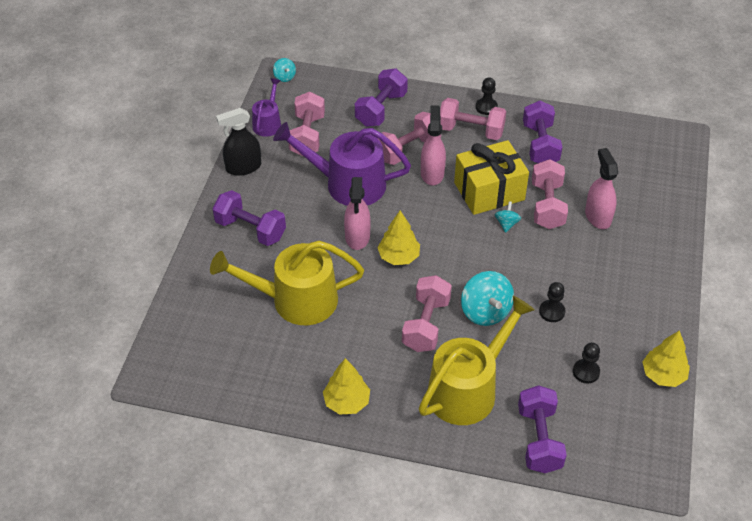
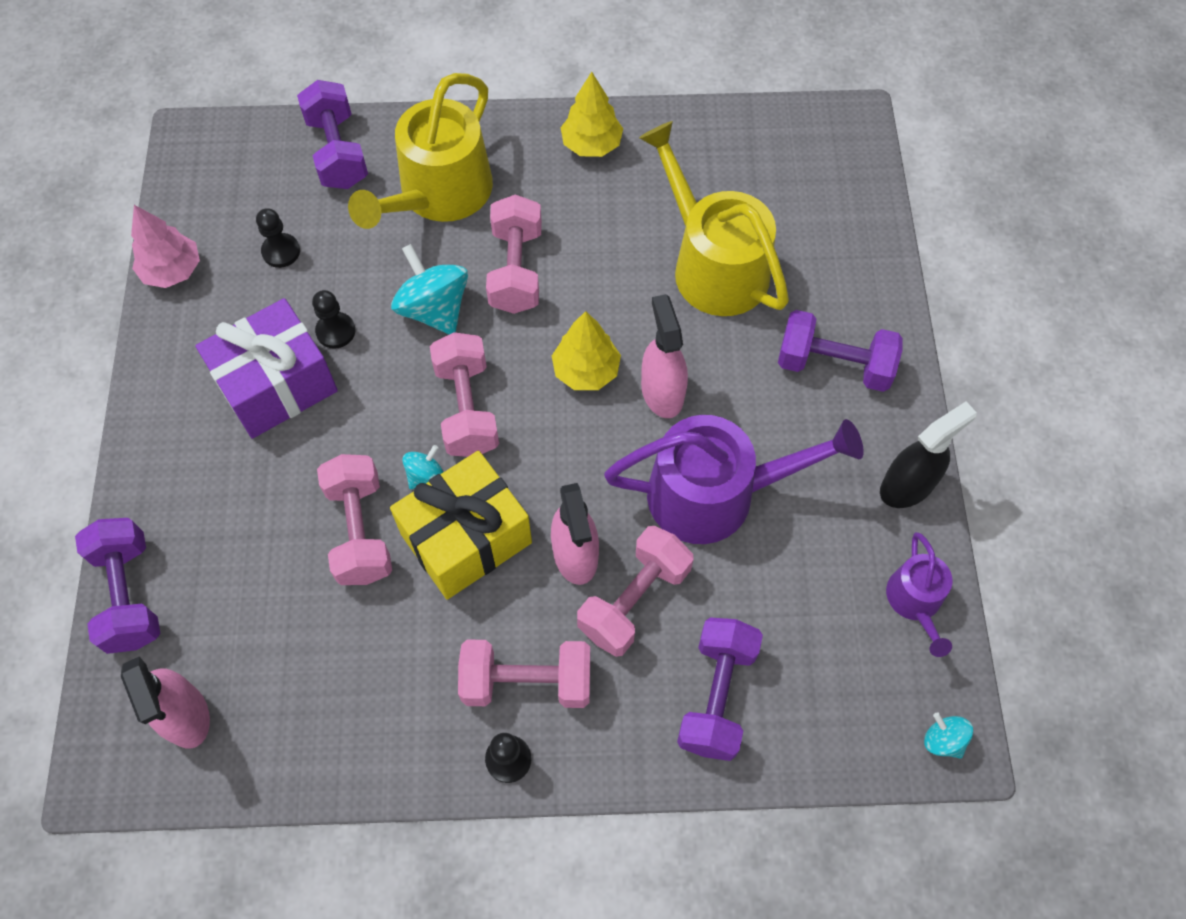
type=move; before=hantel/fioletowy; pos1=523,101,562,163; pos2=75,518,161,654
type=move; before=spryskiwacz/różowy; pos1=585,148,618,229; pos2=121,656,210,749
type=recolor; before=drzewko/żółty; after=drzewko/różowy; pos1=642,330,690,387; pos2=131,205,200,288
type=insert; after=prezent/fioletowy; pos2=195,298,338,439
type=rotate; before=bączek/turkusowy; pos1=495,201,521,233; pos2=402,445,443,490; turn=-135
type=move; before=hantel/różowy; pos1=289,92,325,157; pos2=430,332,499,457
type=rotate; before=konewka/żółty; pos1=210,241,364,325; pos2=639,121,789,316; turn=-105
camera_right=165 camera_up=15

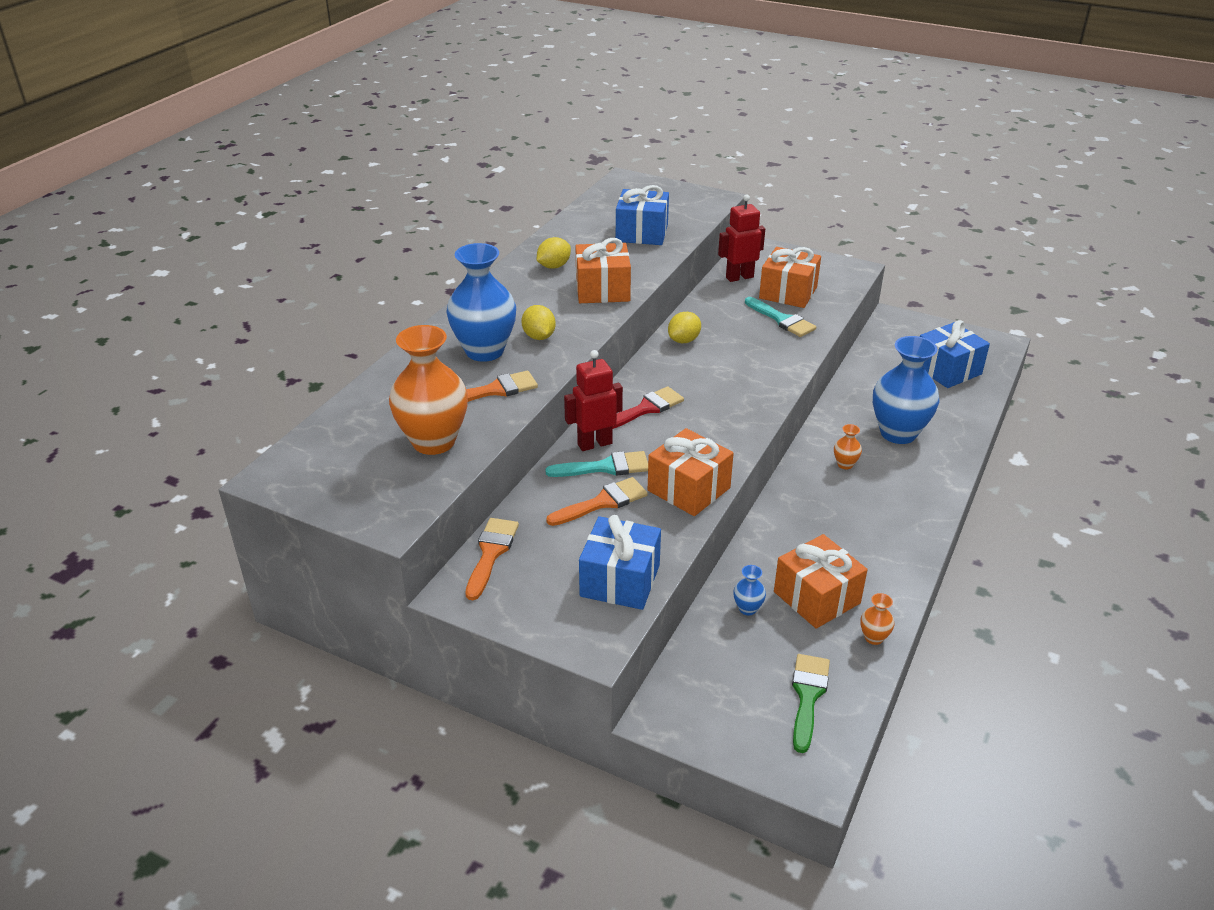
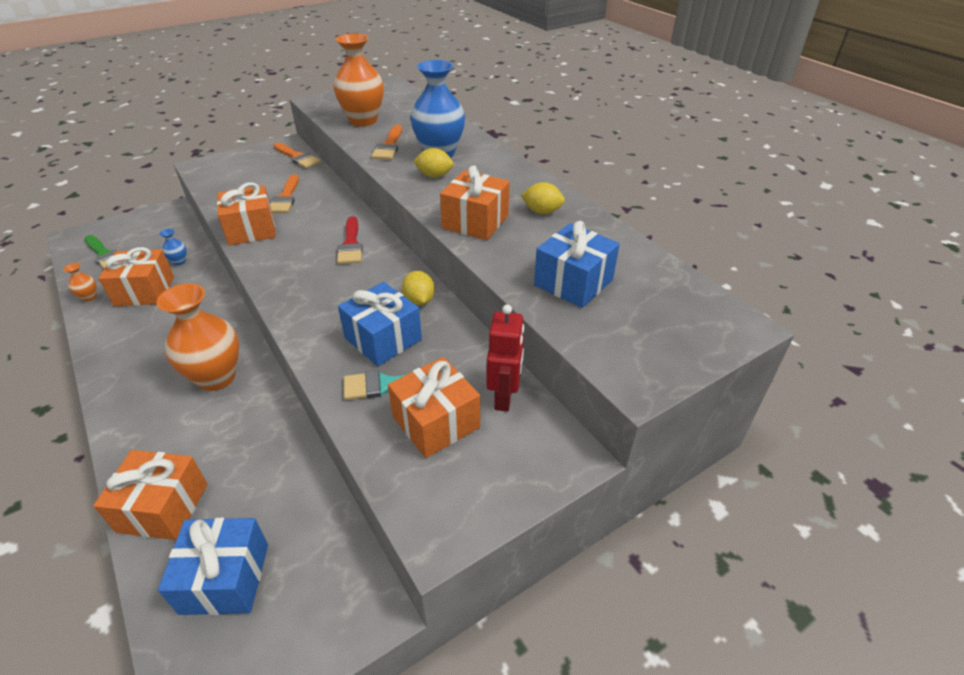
type=insert; after=prezent/pomarańczowy; pos2=93,450,207,540
type=resize; before=wazon/pomarańczowy; pos1=834,424,862,469; pos2=157,283,239,391; scale=2.4
type=move; before=prezent/niebieski; pos1=579,515,661,610; pos2=338,282,422,366
type=rotate; before=cytryna/żółty; pos1=537,237,571,269; pos2=521,182,565,214; turn=-60
type=delete; before=pędzel/turkusowy; pos1=545,451,648,477
type=delete; before=robot/czerwony; pos1=564,350,623,451
type=delete; before=wazon/niebieski; pos1=873,336,939,444
camera_right=120 camera_up=5

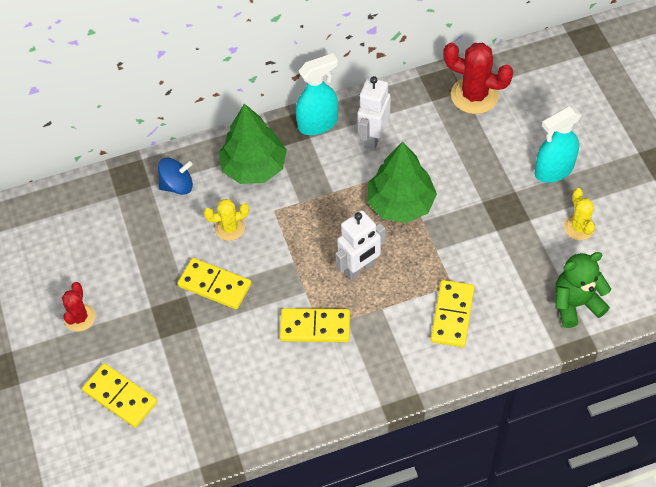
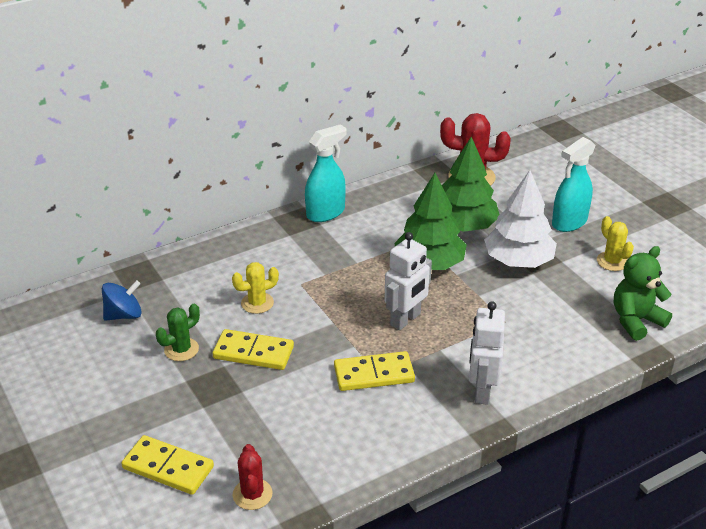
type=move; before=bączek/niebieski; pos1=158,158,193,195; pos2=102,280,142,321
type=insert; after=kaktus/zielony; pos2=156,304,200,361
type=move; before=kaktus/czerwony; pos1=62,282,96,332; pos2=233,444,273,510
type=move; before=drzewko/zielony; pos1=219,104,287,184; pos2=442,137,500,232
type=move; before=robot/biały; pos1=357,76,390,150; pos2=469,301,505,405
type=insert; after=drzewko/biały; pos2=484,170,557,268
type=delete; before=kostka domina/żółty; pos1=431,280,475,347
camera_right=-15 camera_up=-20

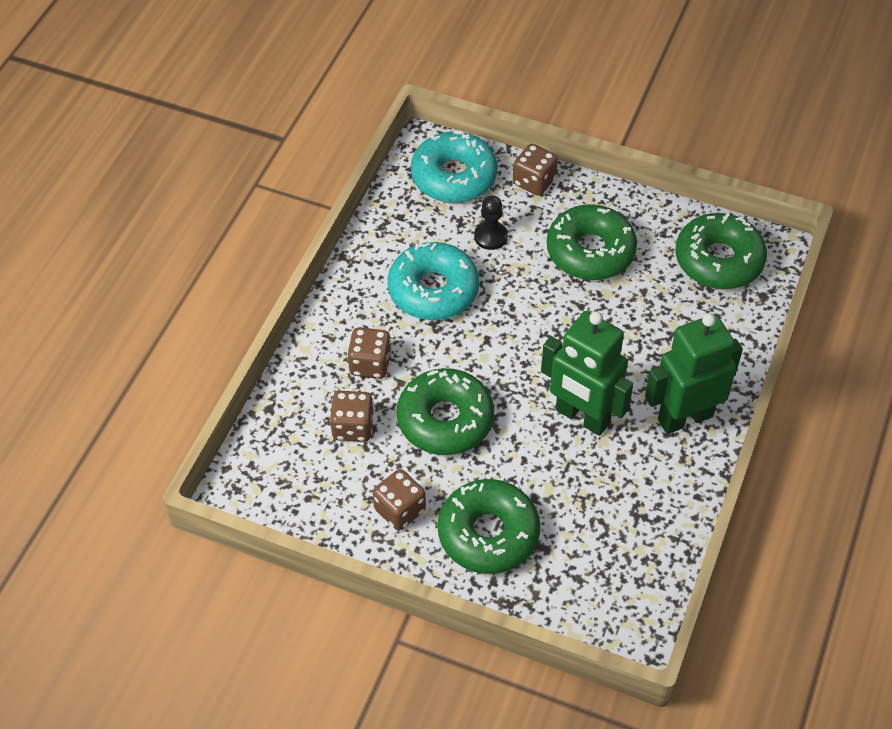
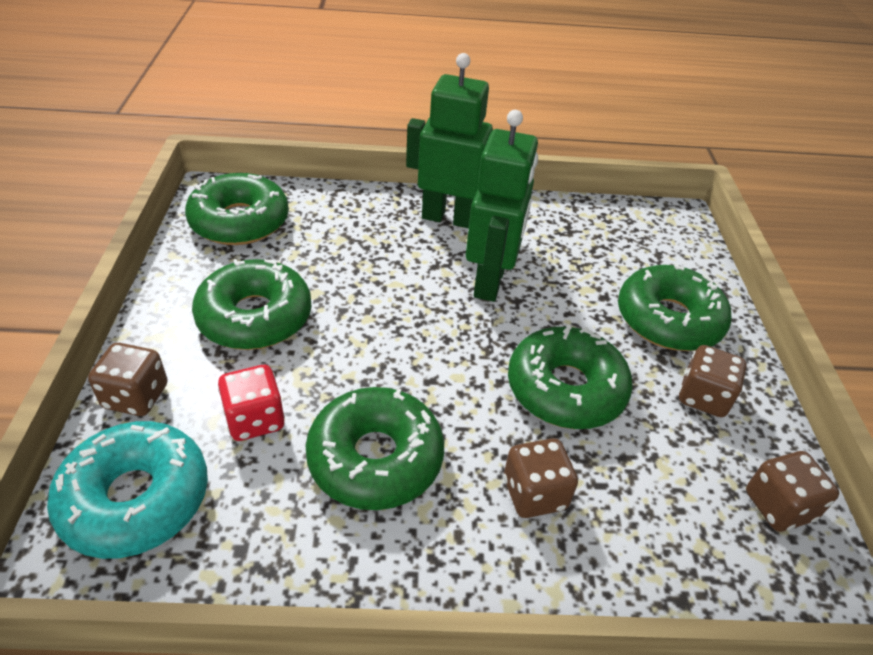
type=replace; before=pionek/czarny; after=kostka do gry/czerwony; pos1=474,195,508,250; pos2=218,365,285,441
type=recolor; before=donut/turkusowy; after=donut/zielony; pos1=388,242,479,320; pos2=306,387,444,510
type=rotate; before=robot/zielony; pos1=645,313,743,434; pos2=406,53,493,228; turn=150
type=move; before=kostka do gry/brązowy; pos1=330,391,373,442; pos2=746,451,839,532
camera_right=-115 camera_up=-10

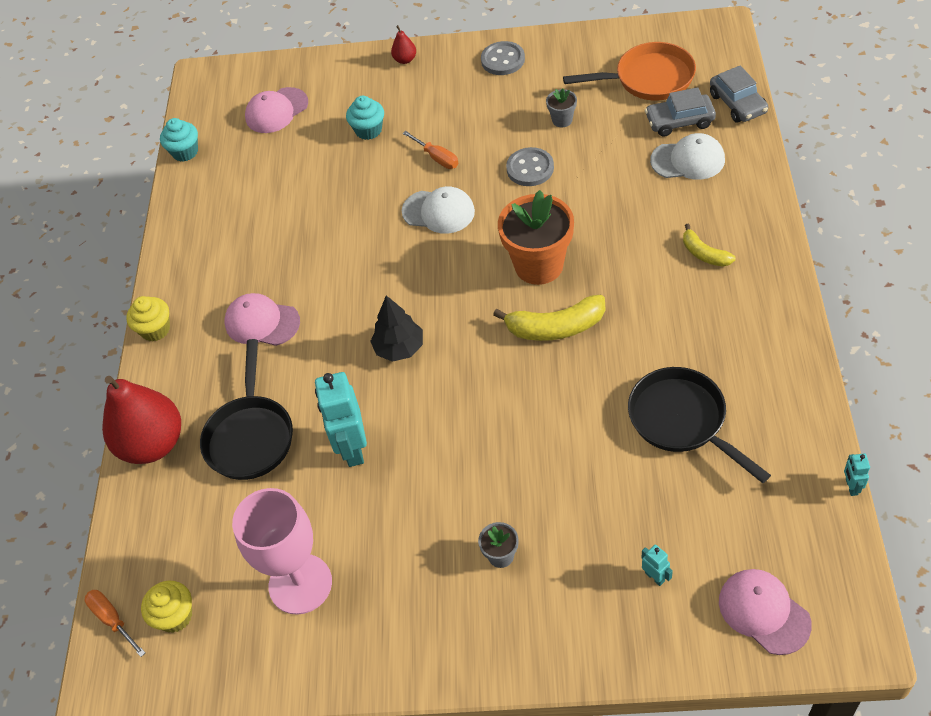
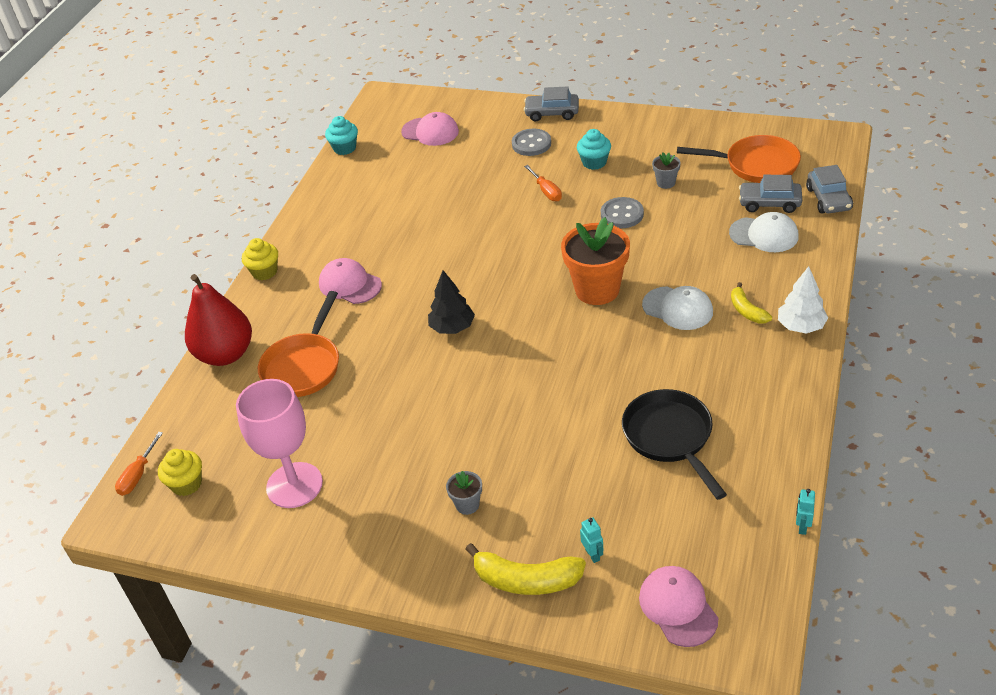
type=rotate; before=śrubokręt/pomarańczowy; pos1=85,590,145,657; pos2=115,432,163,496; turn=-135
type=recolor; before=patelnia/czarny; after=patelnia/pomarańczowy; pos1=200,339,293,480; pos2=258,291,339,397
type=rotate; before=czapka/różowy; pos1=245,87,308,133; pos2=401,112,459,146; turn=-135
type=move; before=banan/żółty; pos1=493,295,605,341; pos2=465,543,586,595
type=move; before=guzik/szary; pos1=481,41,525,75; pos2=512,129,551,156
type=replace; before=gruszka/czerwony; after=samochód/szary; pos1=391,25,416,64; pos2=524,86,579,121
type=move; before=muffinka/turkusowy; pos1=346,96,384,140; pos2=577,129,611,170
type=move; before=czapka/biały; pos1=402,186,475,234; pos2=642,286,713,330
type=insert; after=drzewko/biały; pos2=778,266,828,334
type=delete; before=robot/turkusowy; pos1=315,372,367,467
camera_right=15 camera_up=-10

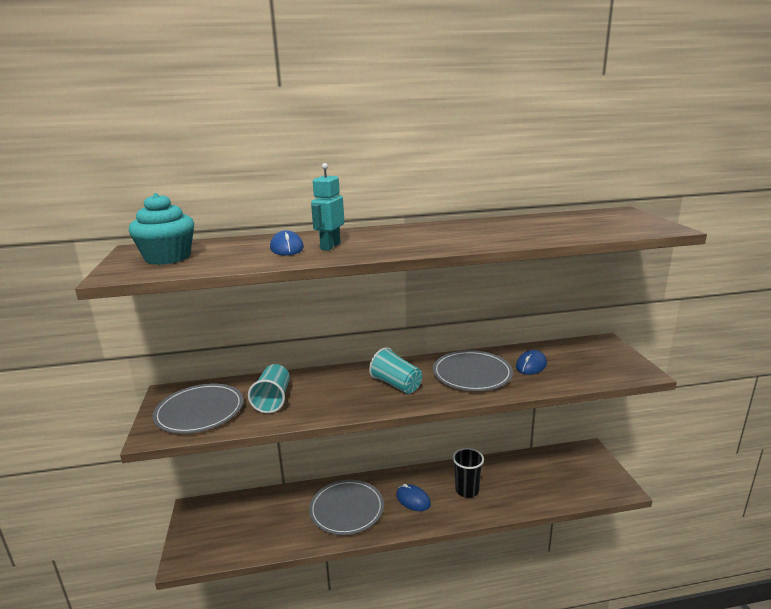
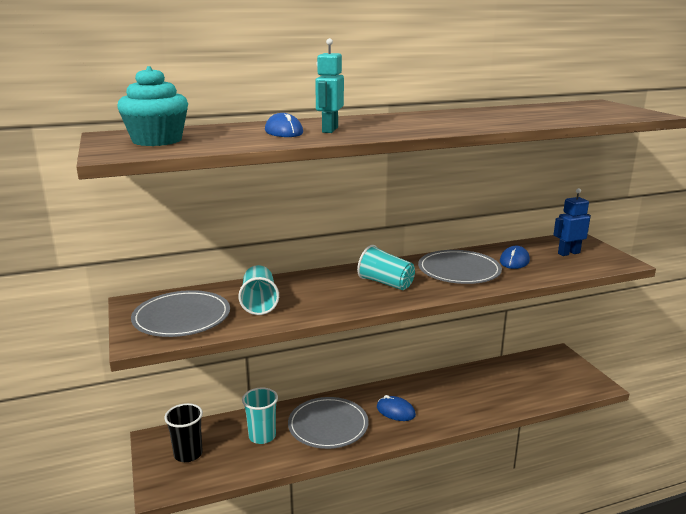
type=move; before=szklanka/czarny; pos1=453,448,484,498; pos2=164,403,203,462
type=insert; after=szklanka/turkusowy; pos2=242,388,278,444
type=insert; after=robot/niebieski; pos2=553,188,591,256
camera_right=-10 camera_up=0

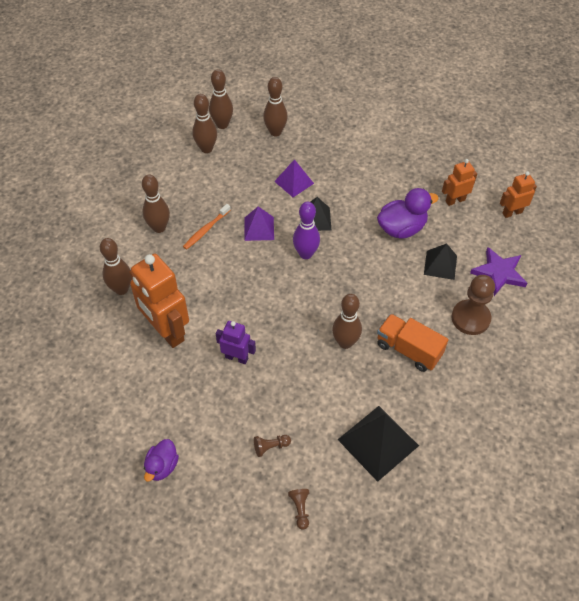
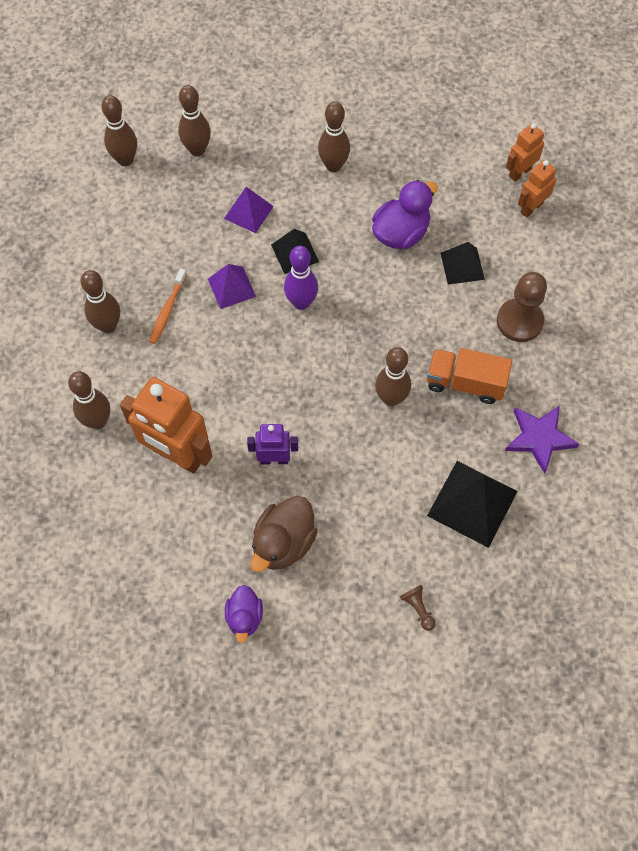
type=insert; after=kaczka/brązowy; pos2=250,496,318,572
type=move; before=kręgiel/brązowy; pos1=193,94,217,153; pos2=318,102,350,172
type=move; before=gwiazda/fioletowy; pos1=470,247,527,296; pos2=505,405,579,474
type=move; before=robot/pomarańczowy; pos1=442,159,477,206; pos2=518,160,556,217
type=delete; before=pionek/brązowy; pos1=254,435,291,457
camera_right=-20 camera_up=10

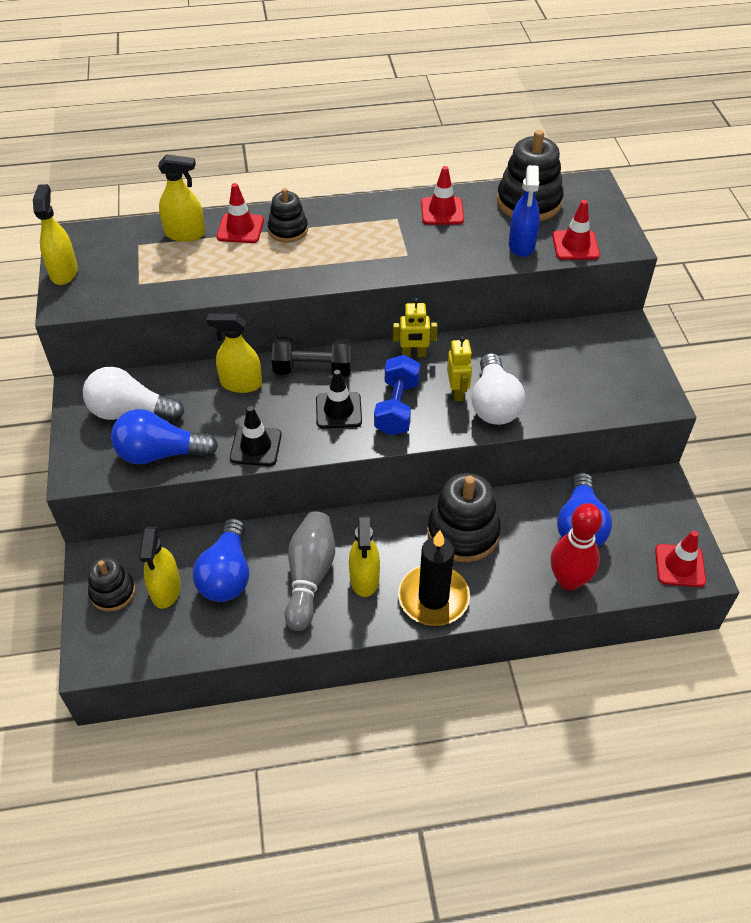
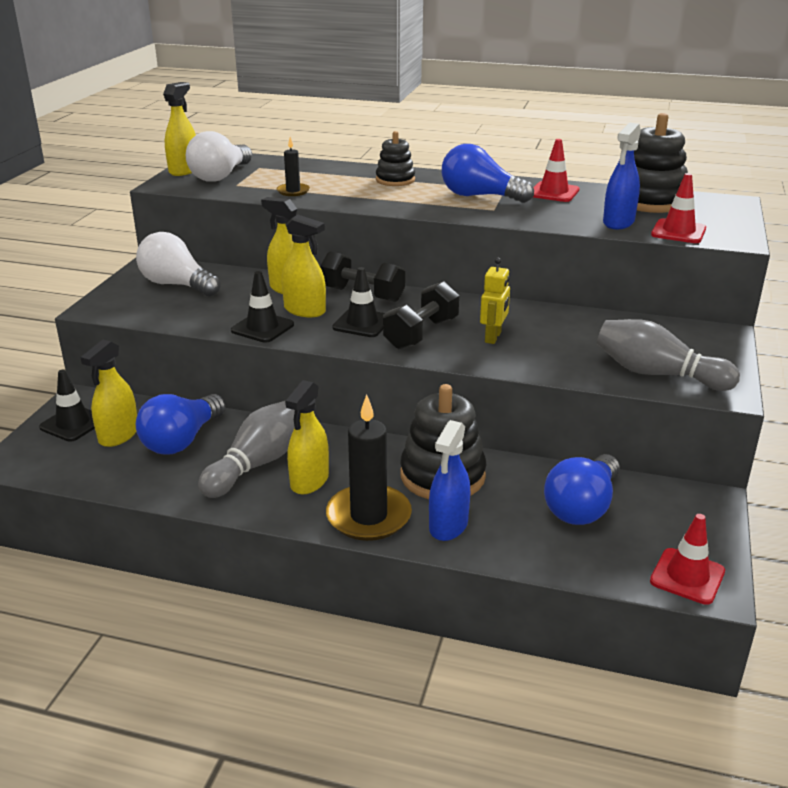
type=replace; before=zabawka nakładanka/czarny; after=pachołek/czarny; pos1=88,557,135,612; pos2=39,370,95,442
type=move; before=żarówka/biały; pos1=471,353,525,425; pos2=186,131,252,182
type=insert; after=świeca/czarny; pos2=277,137,310,196
type=move; before=spryskiwacz/żółty; pos1=158,154,205,242; pos2=282,215,326,317
type=recolor; before=hantel/niebieski; after=hantel/czarny; pos1=374,355,420,436; pos2=383,281,459,349
type=insert; after=spryskiwacz/niebieski; pos2=429,420,470,541
type=move; before=żarówka/niebieski; pos1=111,409,218,465; pos2=442,144,534,203
type=insert; after=kręgiel/szary; pos2=597,319,740,391
type=delete; before=pachołek/czerwony; pos1=217,183,264,243
type=delete; before=robot/żółty; pos1=393,298,438,357
type=delete; before=kręgiel/czerwony; pos1=551,503,602,591
camera_right=25 camera_up=-20

